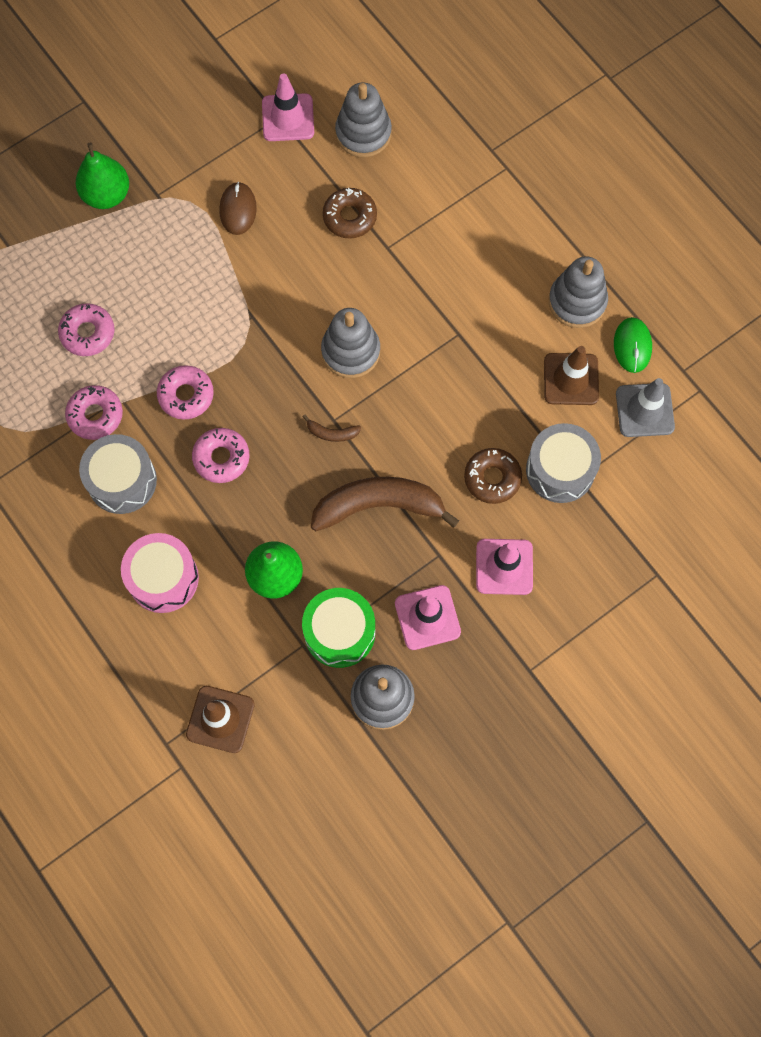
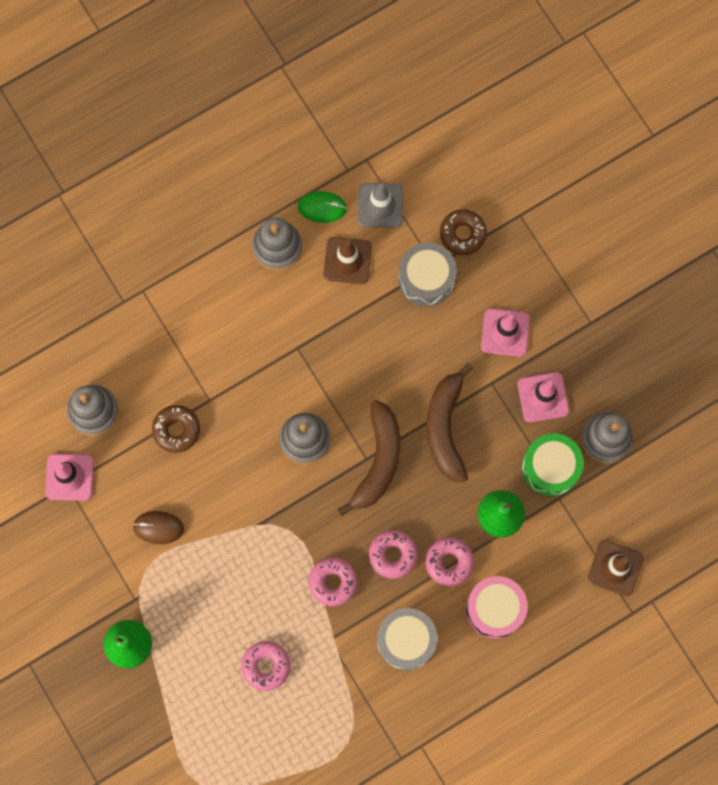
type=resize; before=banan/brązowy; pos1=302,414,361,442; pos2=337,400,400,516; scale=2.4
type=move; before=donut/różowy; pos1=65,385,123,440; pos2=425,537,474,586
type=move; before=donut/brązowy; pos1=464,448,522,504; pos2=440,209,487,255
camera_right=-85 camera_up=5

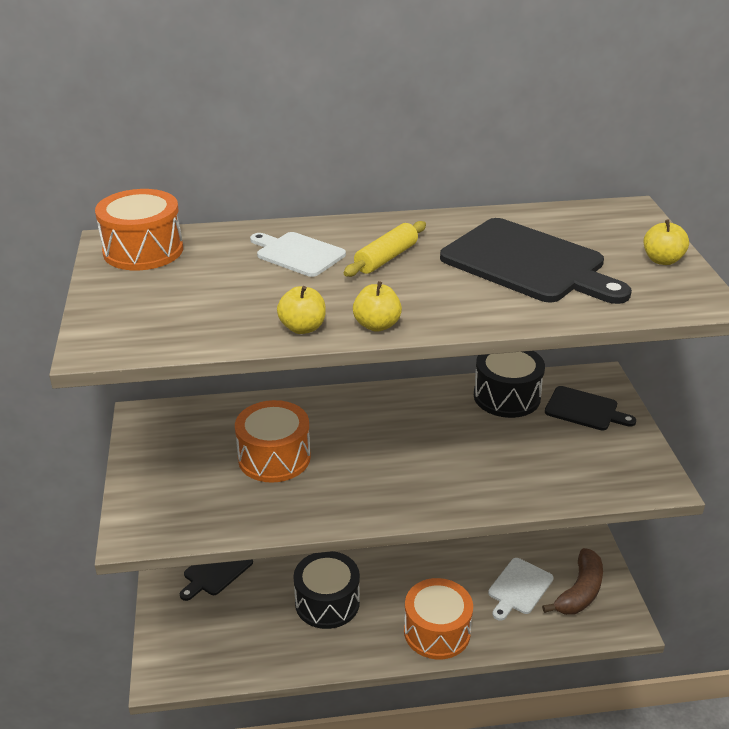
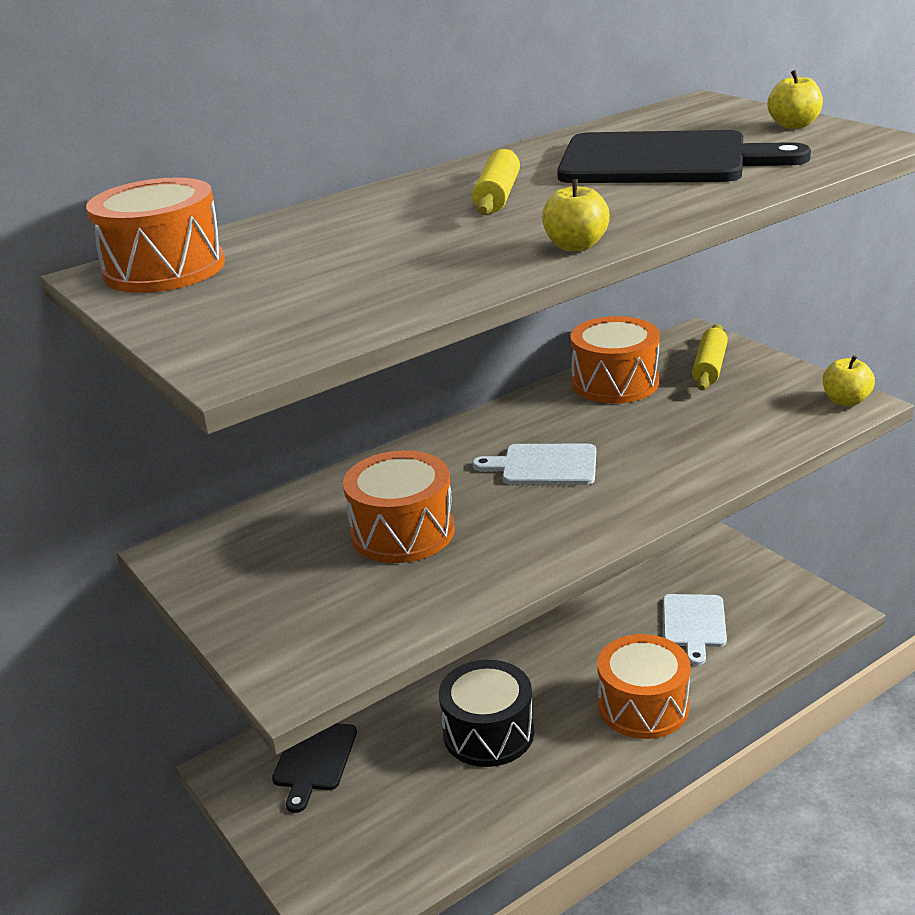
type=move; before=deska do krojenia/biały; pos1=250,232,346,277; pos2=472,444,596,485
type=recolor; before=bęben/czarny; after=bęben/pomarańczowy; pos1=474,351,545,418; pos2=570,316,659,404
type=replace; before=deska do krojenia/czarny; after=wałek do ciasta/żółty; pos1=545,386,636,431; pos2=692,324,728,391
type=move; before=jabłko/żółty; pos1=277,286,326,334; pos2=823,355,875,406
type=delete; before=banan/brązowy; pos1=542,548,603,615
camera_right=-25 camera_up=-5

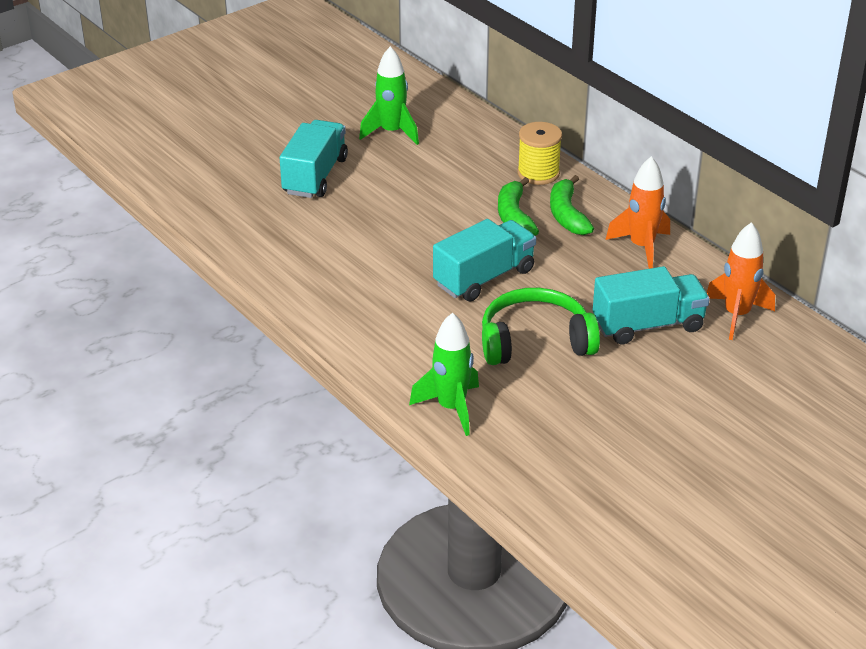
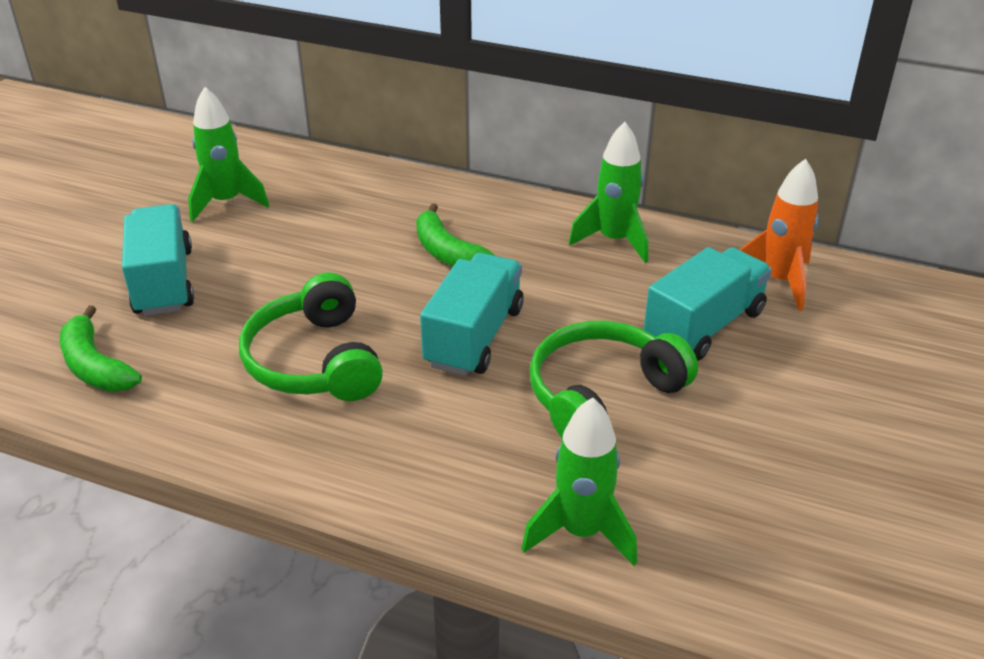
type=move; before=banan/zielony; pos1=550,175,594,235; pos2=60,305,142,392
type=insert; after=słuchawki/zielony; pos2=239,273,383,401
type=recolor; before=rakieta/pomarańczowy; after=rakieta/zielony; pos1=605,156,670,269; pos2=569,122,648,263
type=delete; before=szpulka/żółty; pos1=517,122,562,185
camera_right=-30 camera_up=0

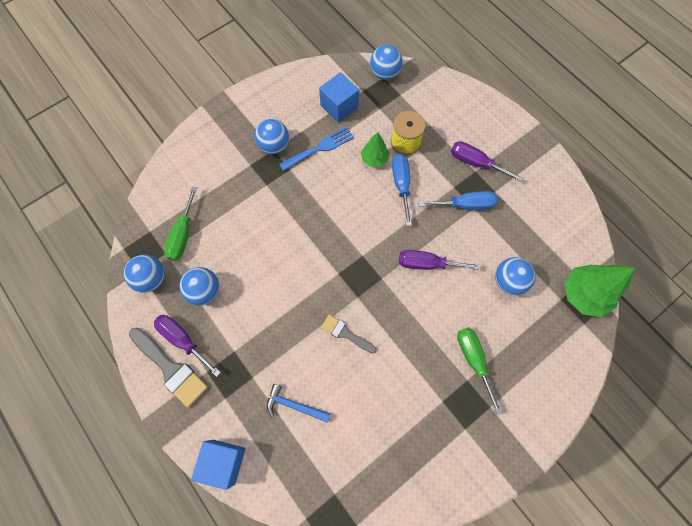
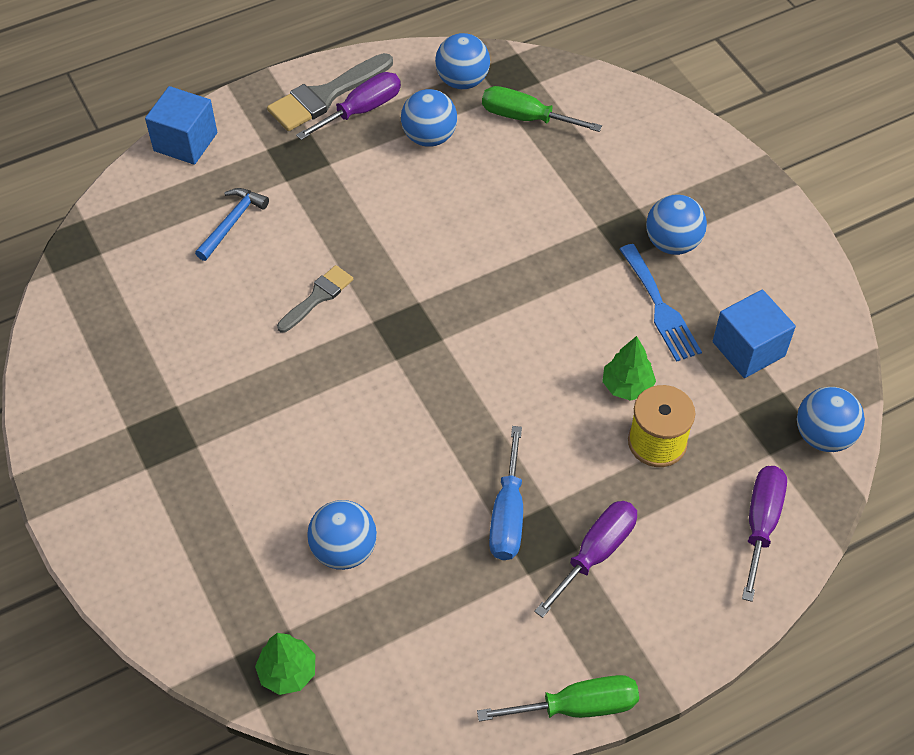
type=resize; before=drzewko/zielony; pos1=564,264,635,317; pos2=255,633,315,695; scale=0.59
type=move; before=śrubokręt/zielony; pos1=457,327,503,415; pos2=477,675,639,721
type=move; before=śrubokręt/fioletowy; pos1=399,250,481,270; pos2=742,466,787,602
type=delete; before=śrubokręt/niebieski; pos1=392,154,412,226
camera_right=100 camera_up=-15

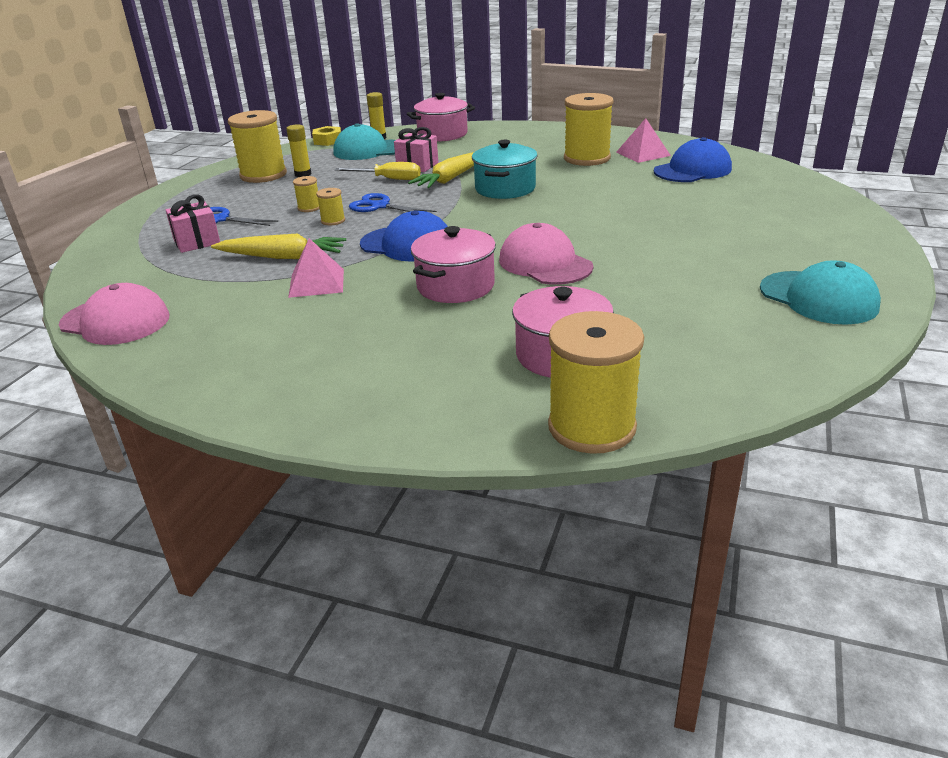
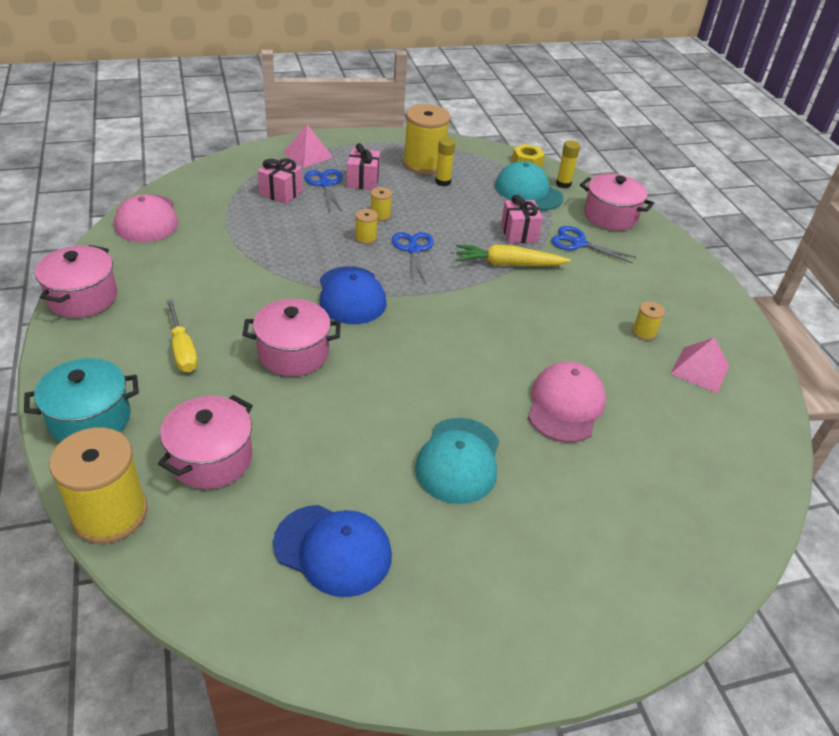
type=move; before=garnek/turkusowy; pos1=472,140,538,199; pos2=24,358,139,442
type=insert; after=garnek/różowy; pos2=35,245,117,318
type=move; before=śrubokręt/żółty; pos1=335,162,421,180; pos2=166,299,198,372
type=move; before=czapka/niebieski; pos1=654,137,732,182; pos2=273,505,392,597
type=move; before=piramida/różowy; pos1=288,238,344,298; pos2=283,125,333,167
type=insert; after=prezent/różowy; pos2=347,143,380,190
type=move; before=czapka/turkusowy; pos1=760,260,881,325; pos2=415,418,499,504
type=move; before=czapka/różowy; pos1=499,223,593,285; pos2=528,362,606,443
type=insert; after=nożyczki/niebieski; pos2=551,226,636,264
type=resize; before=szpulka/żółty; pos1=564,93,613,166; pos2=632,301,665,340; scale=0.45
type=delete; before=marchewka/żółty; pos1=211,233,346,259
camera_right=50 camera_up=10

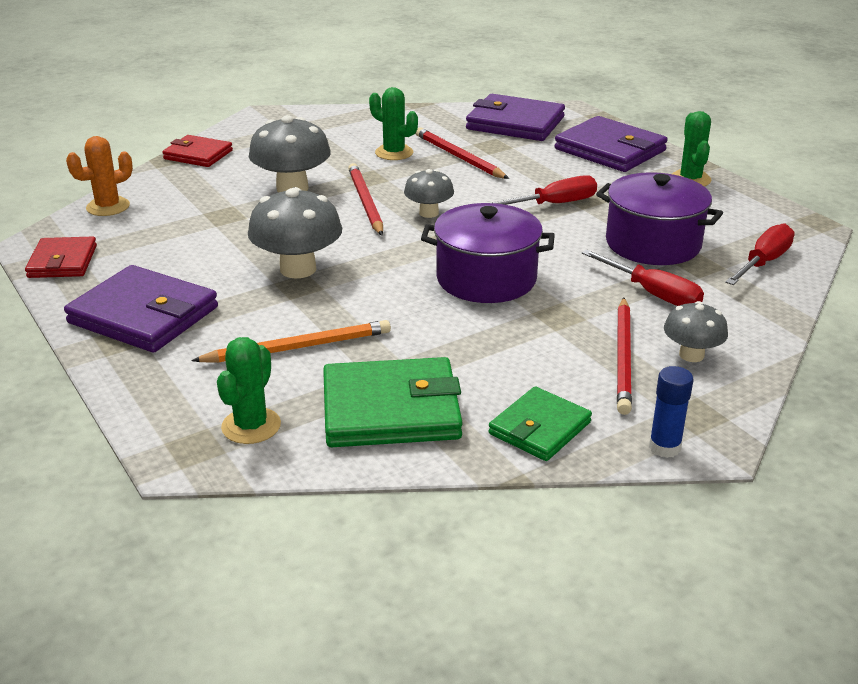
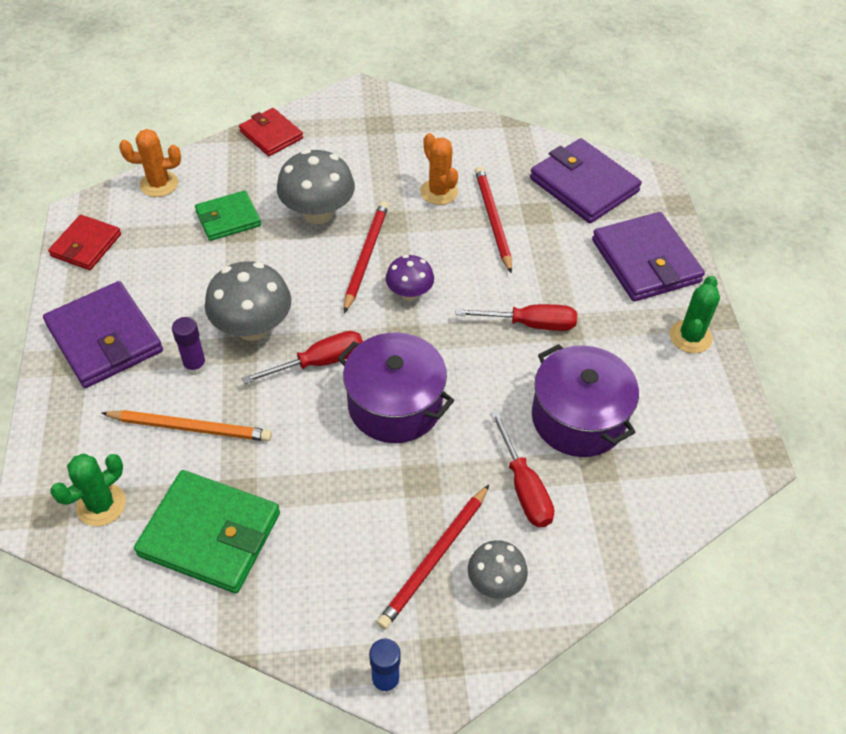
type=insert; after=klej w sztyfcie/fioletowy; pos2=172,317,207,375
type=move; before=portfel/zielony; pos1=489,387,592,461; pos2=195,190,261,241
type=move; before=śrubokręt/czerwony; pos1=725,224,795,285; pos2=242,331,363,384
type=recolor; before=grzyb/szary; after=grzyb/fioletowy; pos1=404,169,454,218; pos2=386,255,434,301
type=recolor; before=kaktus/zielony; after=kaktus/pomarańczowy; pos1=369,87,418,160; pos2=420,133,458,205
camera_right=25 camera_up=20

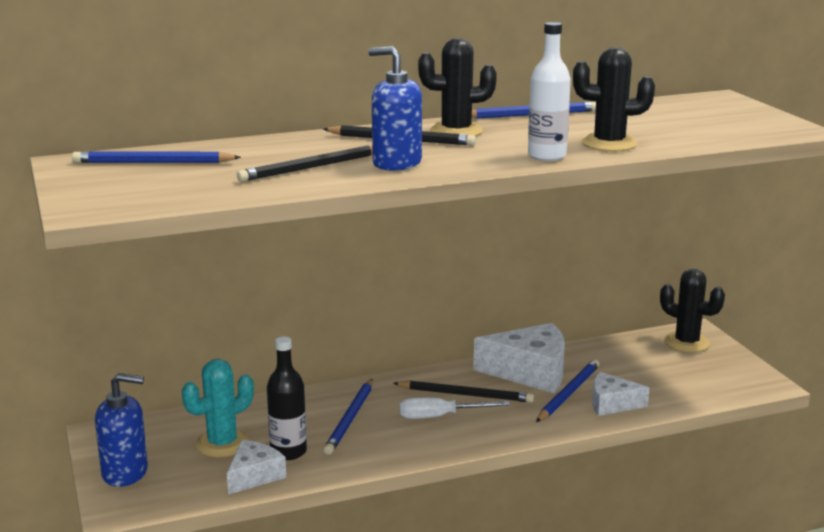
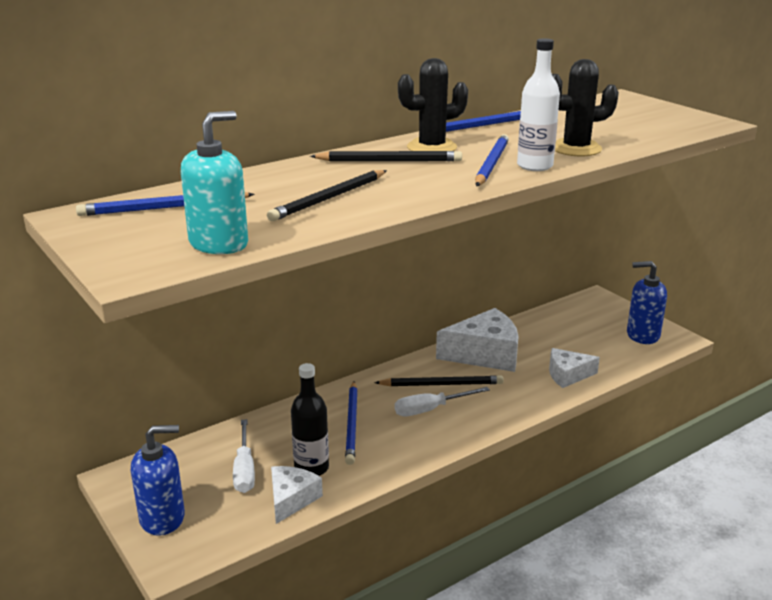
type=insert; after=dozownik mydła/turkusowy; pos2=181,111,248,254
type=replace; before=kaktus/turkusowy; after=śrubokręt/biały; pos1=182,359,254,457; pos2=233,419,255,493
type=move; before=ołówek/niebieski; pos1=536,359,600,422; pos2=475,134,509,186
type=move; before=dozownik mydła/niebieski; pos1=368,46,422,171; pos2=627,261,667,344
type=delete; before=kaktus/czarny; pos1=660,269,725,352
camera_right=-15 camera_up=5

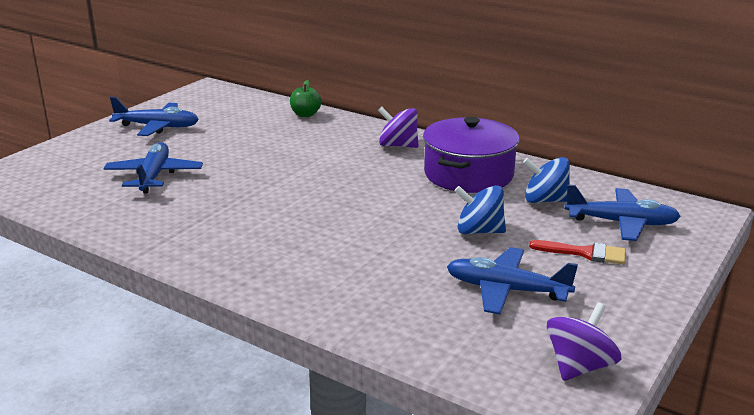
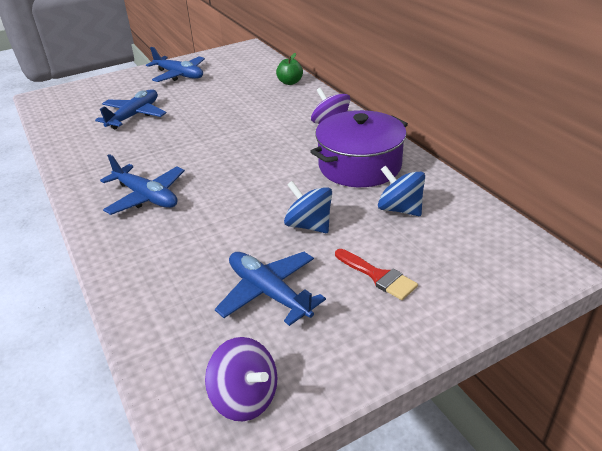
type=move; before=samolot/niebieski; pos1=564,184,681,241; pos2=100,154,185,215
type=rotate; before=bączek/fioletowy; pos1=547,303,622,381; pos2=205,337,277,421; turn=60
camera_right=30 camera_up=10

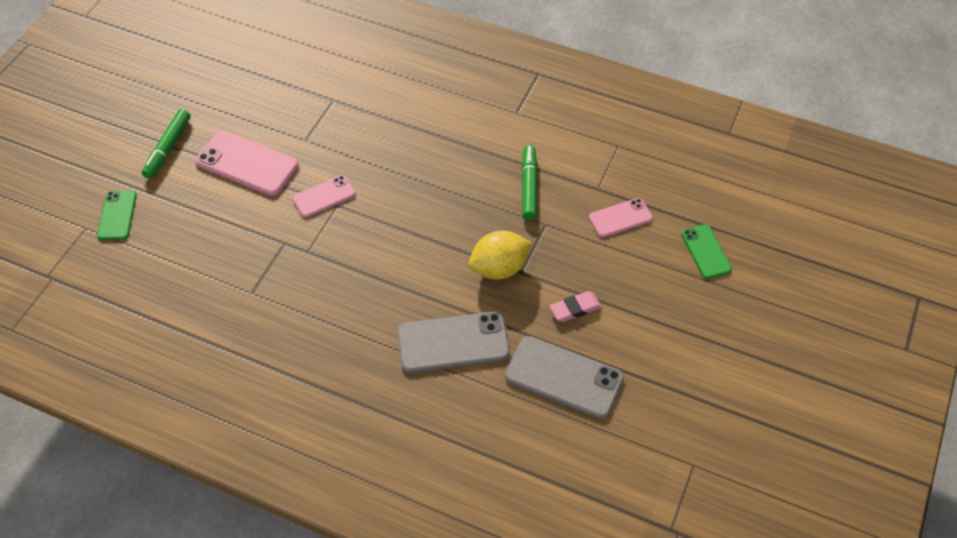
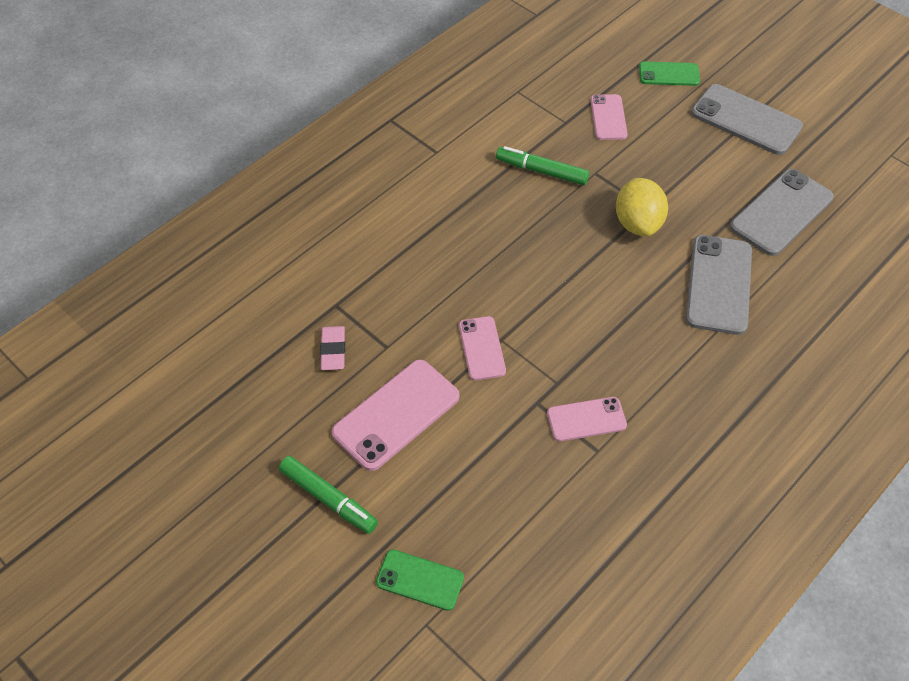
type=move; before=gumka do mazania/różowy; pos1=550,291,602,322; pos2=320,326,345,370
type=insert; after=telefon/różowy; pos2=547,397,627,441
type=insert; after=telefon/szary; pos2=691,84,803,155
camera_right=-70 camera_up=0

